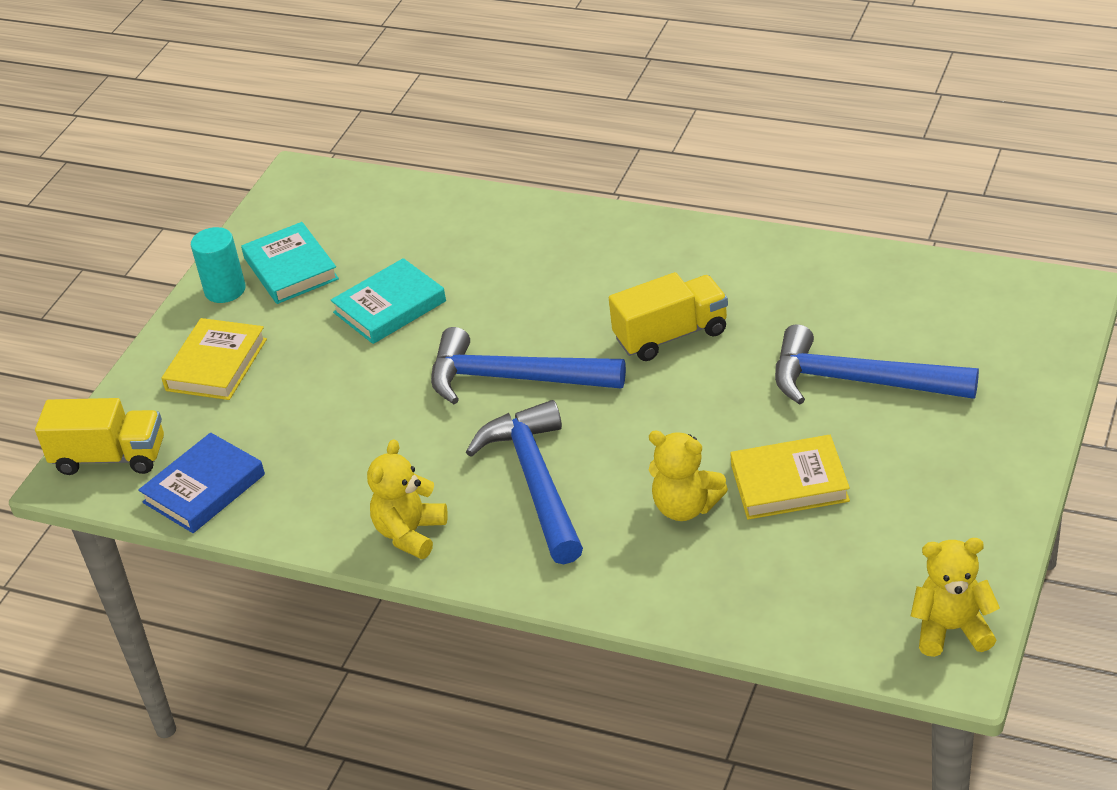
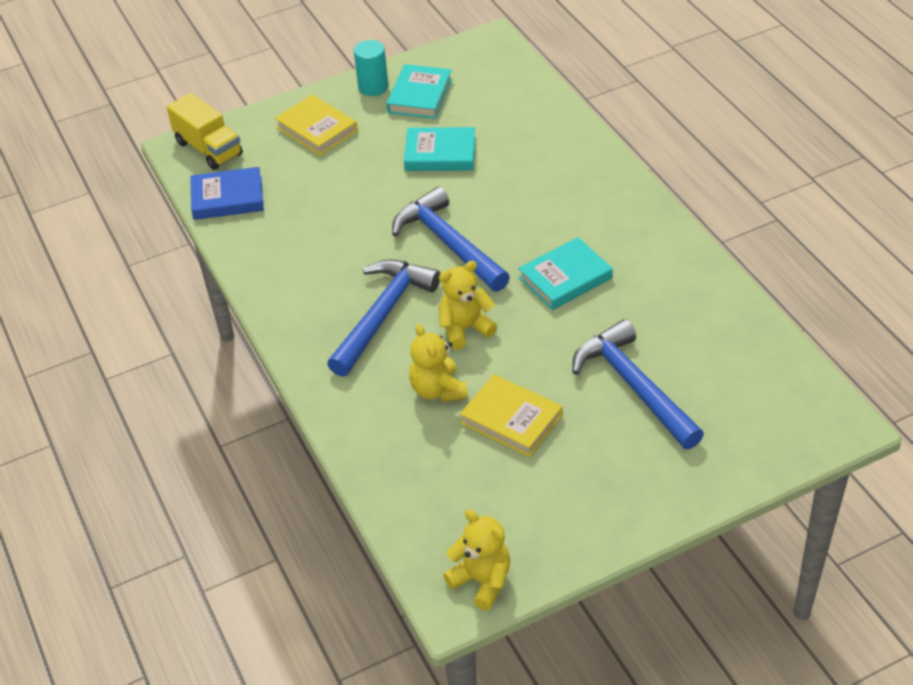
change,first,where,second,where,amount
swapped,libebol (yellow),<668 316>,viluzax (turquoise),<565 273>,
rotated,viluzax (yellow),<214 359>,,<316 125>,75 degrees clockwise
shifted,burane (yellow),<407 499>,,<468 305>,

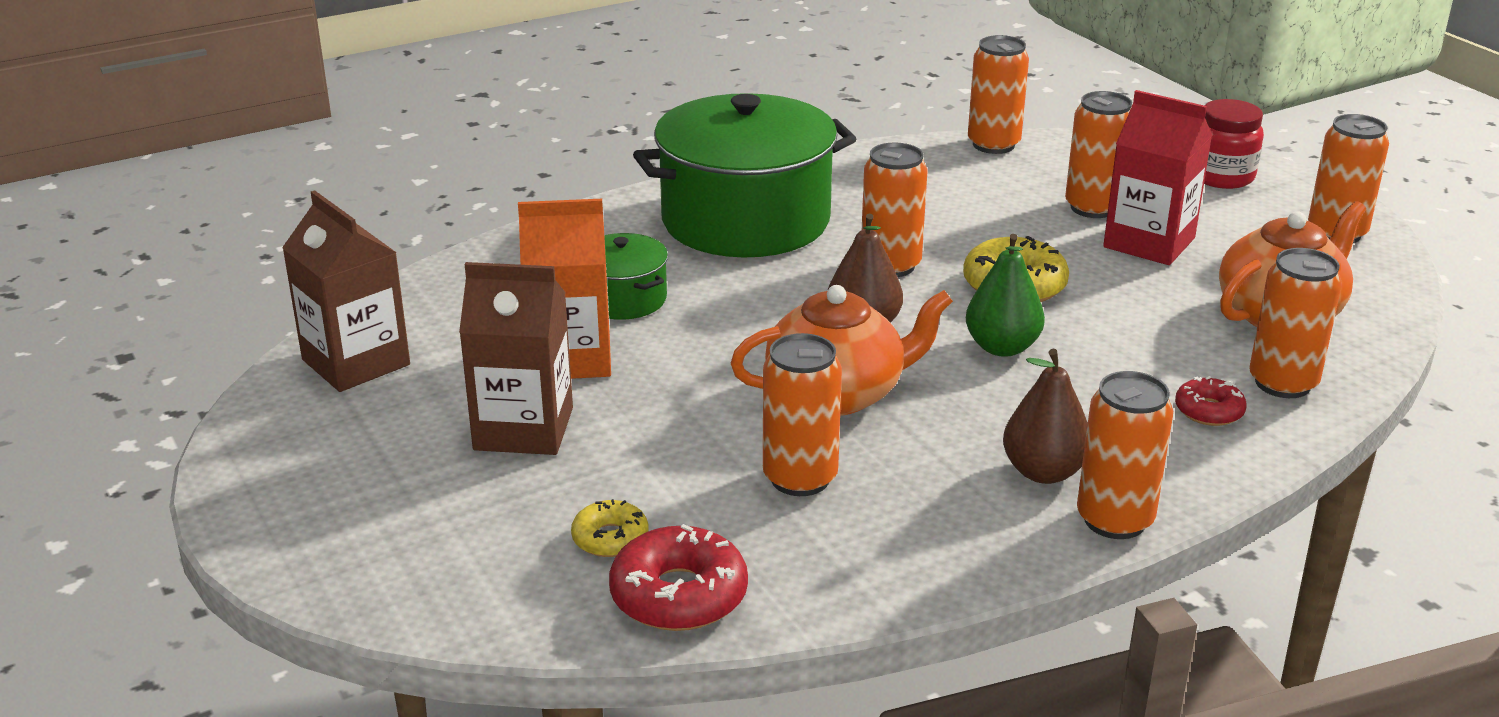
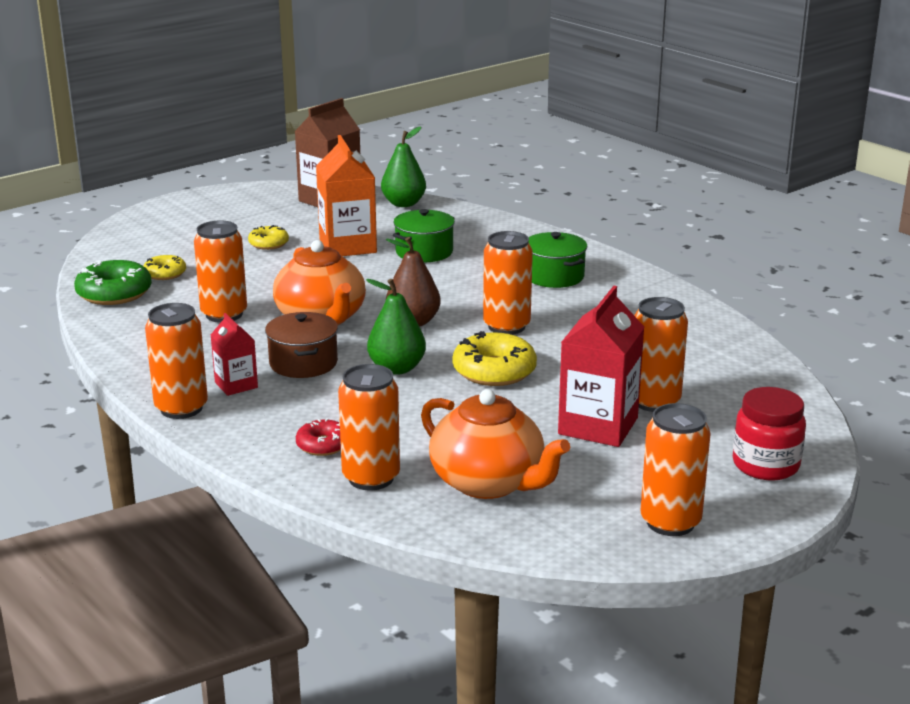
change,first,where,second,where,amount
gone,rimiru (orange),<998 94>,,,
scaled,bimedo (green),<744 175>,,<558 260>,x0.47
swapped,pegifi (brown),<516 358>,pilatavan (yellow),<268 237>,
swapped,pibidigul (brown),<1045 416>,pegifi (red),<234 354>,
repainted,pilatavan (red),<678 577>,pilatavan (green),<113 282>,
new,,,pibidigul (green),<403 167>,
new,,,bimedo (brown),<301 345>,

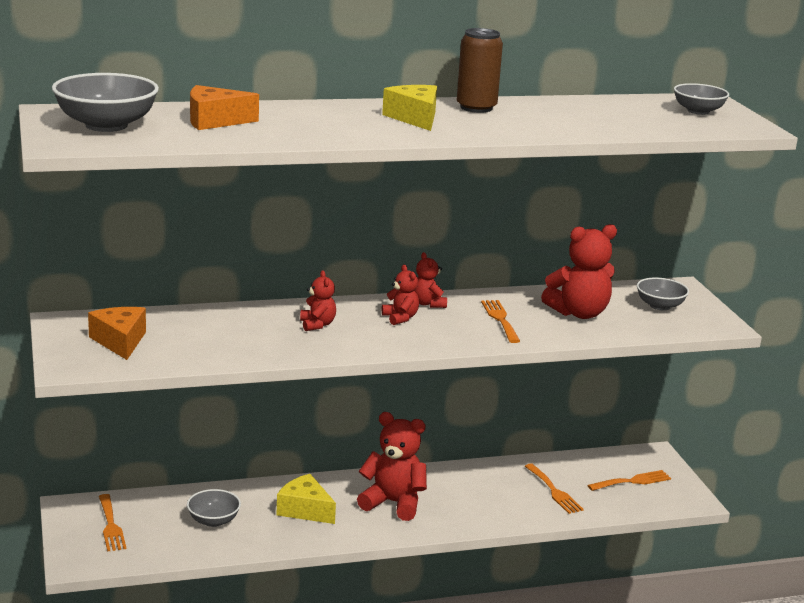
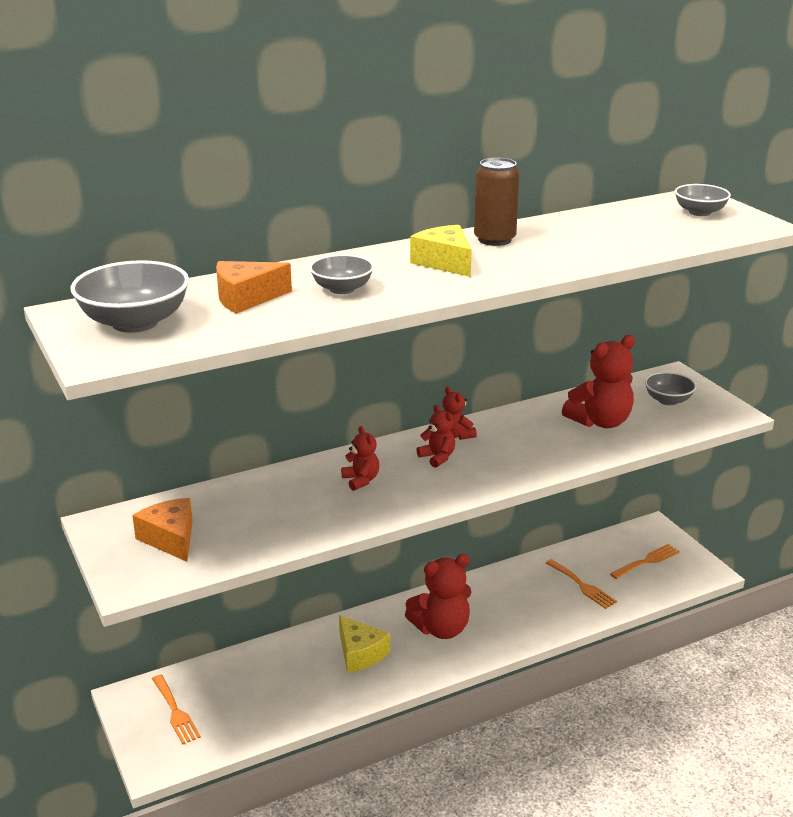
change,first,where,second,where,amount
gone,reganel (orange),<500 321>,,,
rotated,burane (red),<392 466>,,<438 596>,150 degrees clockwise
rotated,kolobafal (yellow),<306 499>,,<364 644>,150 degrees counterclockwise
shifted,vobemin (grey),<214 508>,,<342 274>,

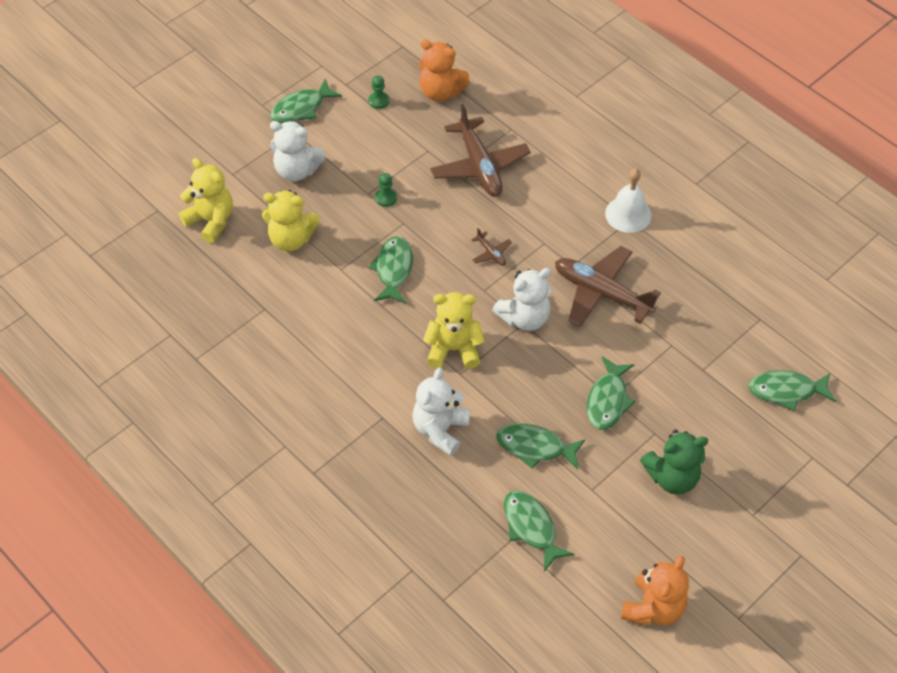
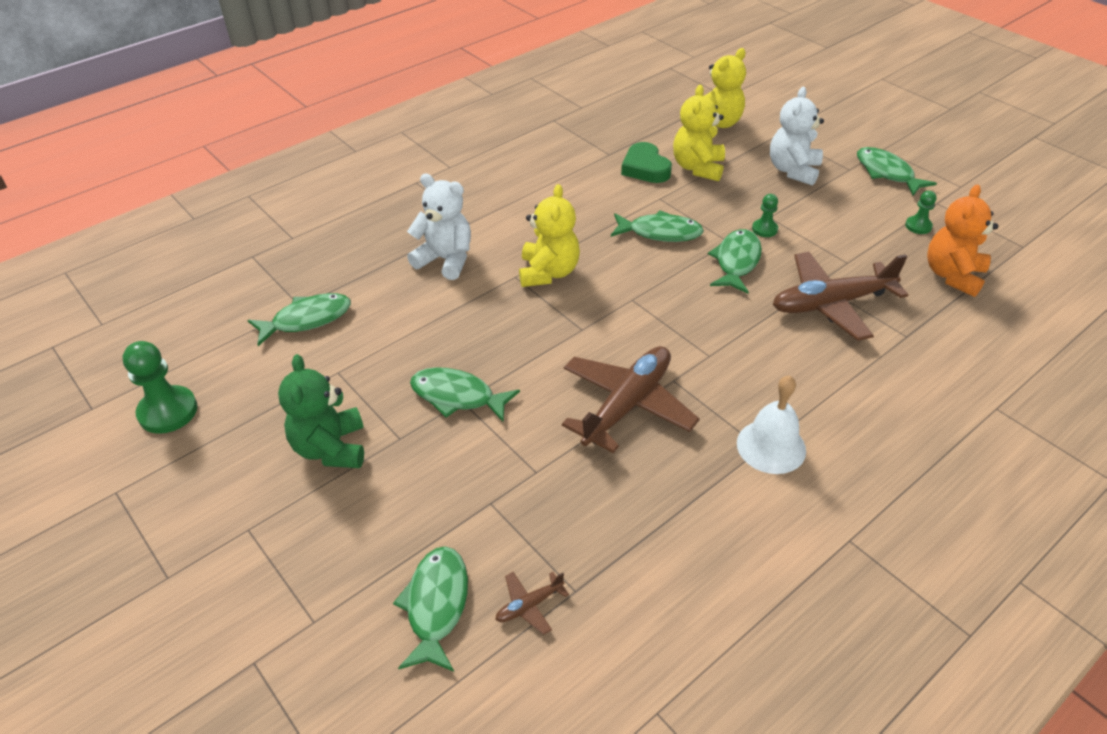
change,first,where,second,where,amount
shifted,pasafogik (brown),<491 247>,,<532 603>,
gone,burane (white),<521 299>,,,
shifted,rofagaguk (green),<540 446>,,<735 261>,
swapped,burane (orange),<655 591>,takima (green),<160 387>,
new,,,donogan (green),<646 162>,

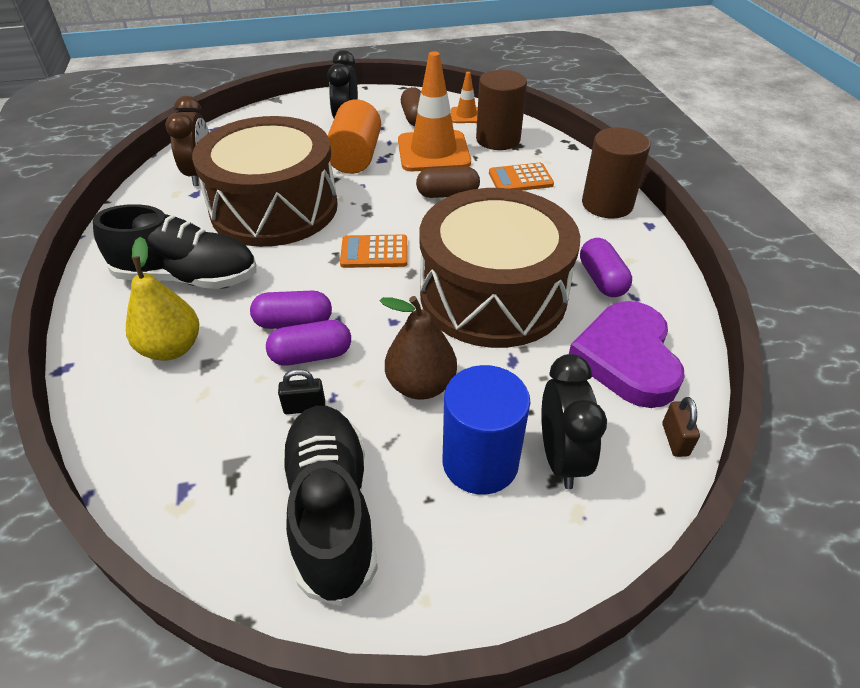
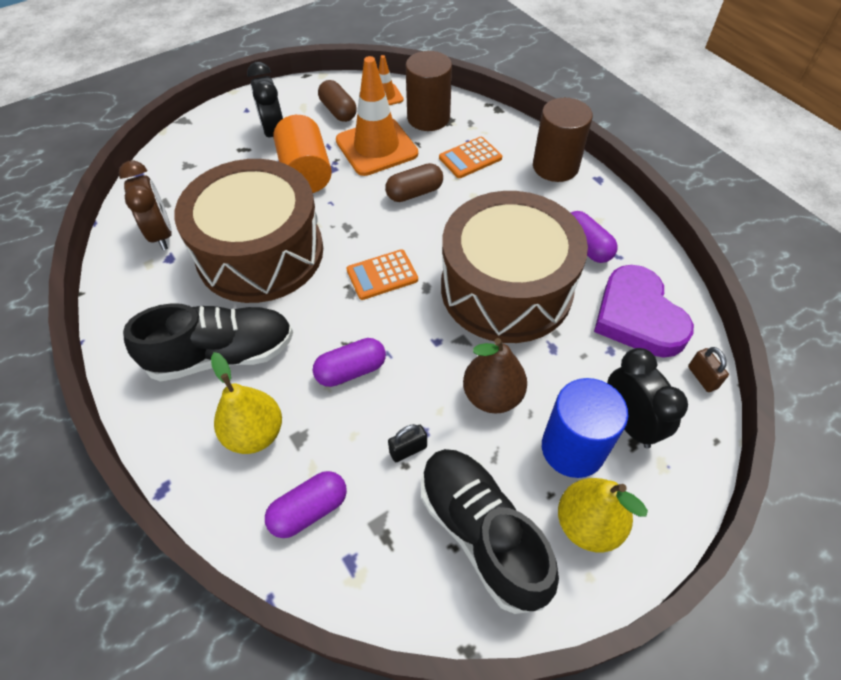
change,first,where,second,where,amount
shifted,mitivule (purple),<308 343>,,<306 504>,
new,,,pibidigul (yellow),<603 515>,

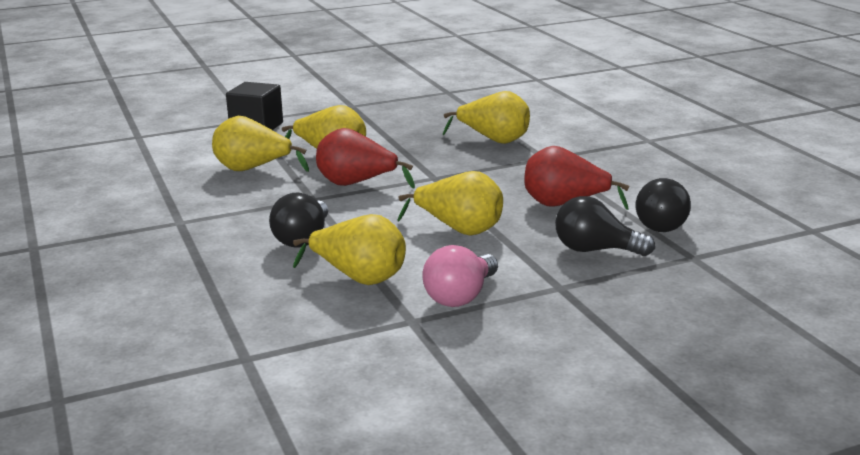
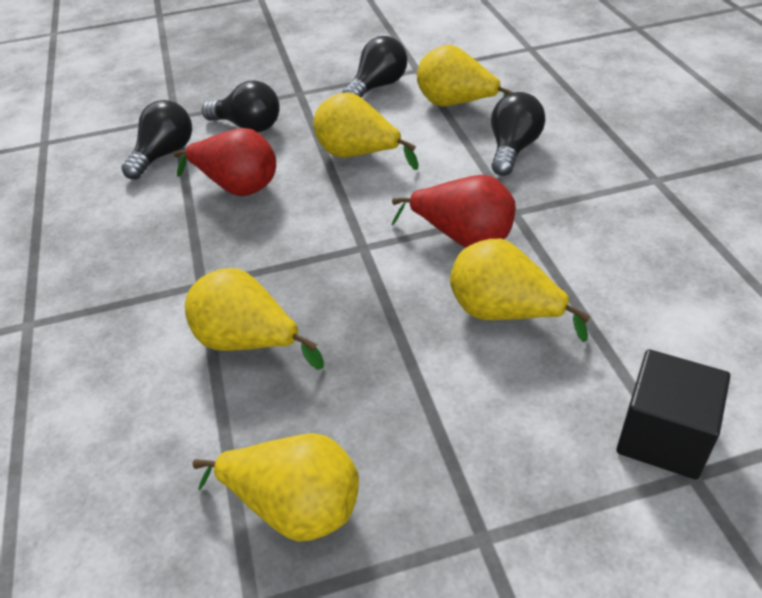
change,first,where,second,where,amount
shifted,pibidigul (yellow),<260 144>,,<275 487>,
repainted,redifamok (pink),<460 276>,redifamok (black),<374 66>,

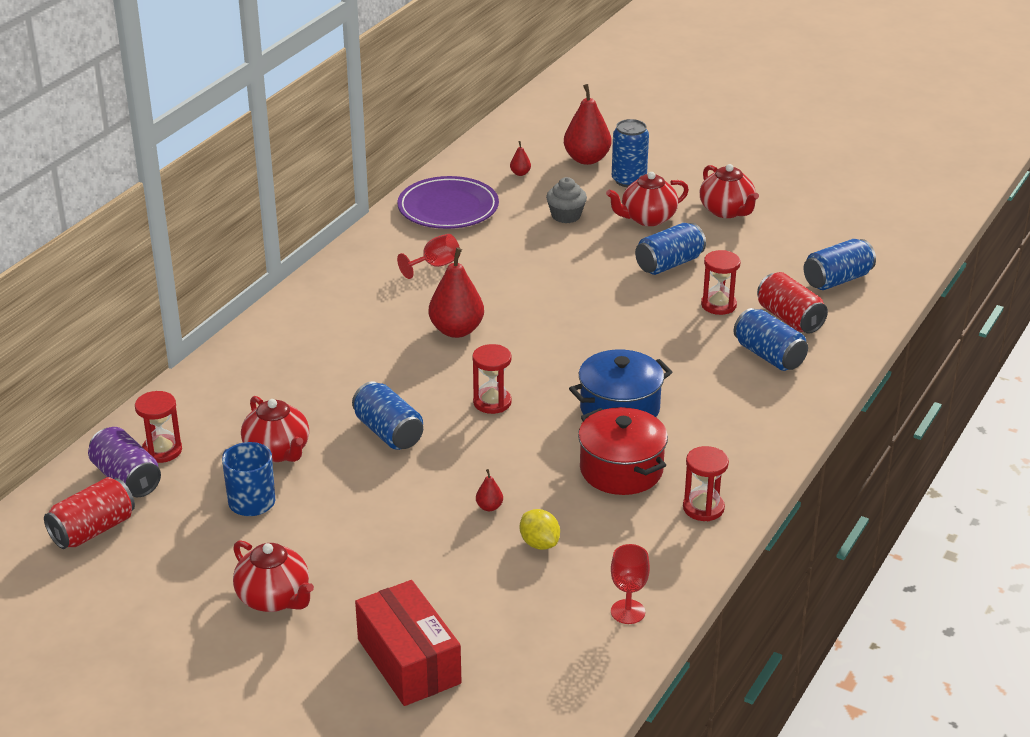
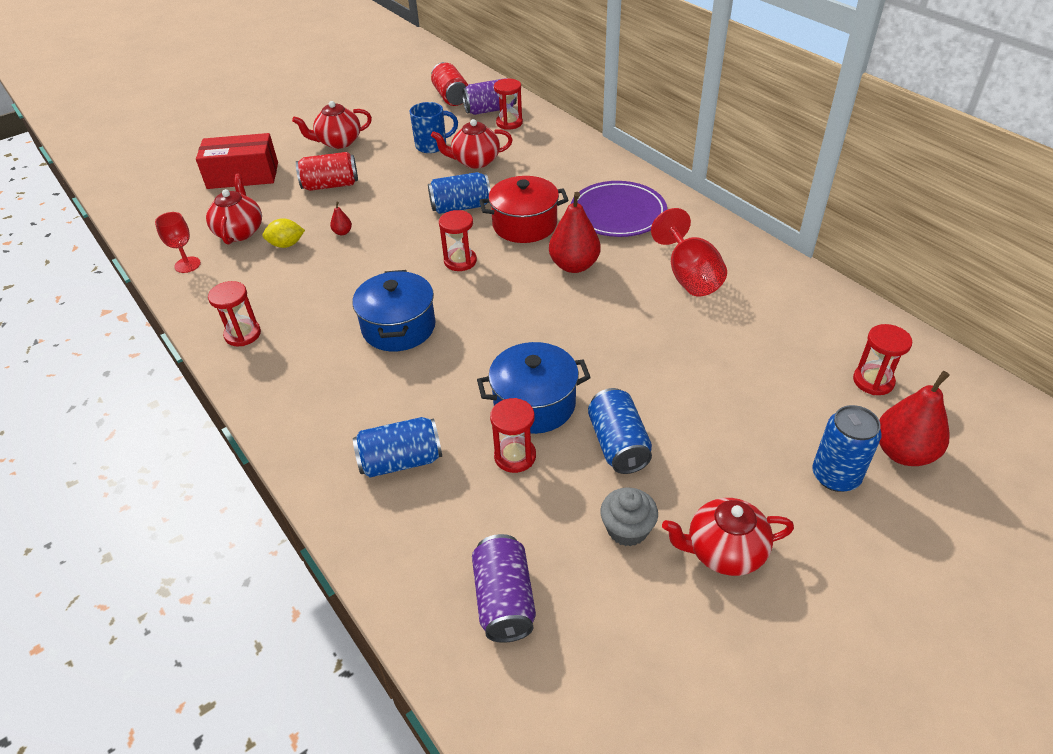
change,first,where,second,where,amount
swapped,pibidigul (red),<520 158>,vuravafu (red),<882 359>,
shifted,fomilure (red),<647 199>,,<234 209>,
shifted,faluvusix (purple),<448 202>,,<619 209>,
shifted,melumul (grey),<566 200>,,<629 517>,
scaled,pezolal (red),<428 256>,,<689 252>,x1.62
repainted,rimiru (blue),<840 264>,rimiru (purple),<504 588>,
shifted,rimiru (red),<792 303>,,<327 171>,
shifted,bimedo (red),<623 451>,,<523 209>,
new,,,bimedo (blue),<534 388>,

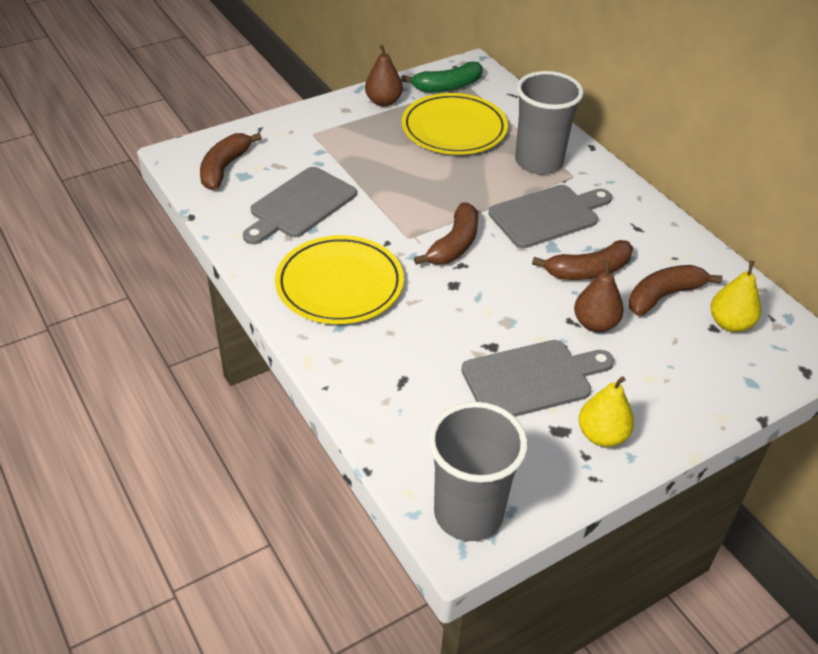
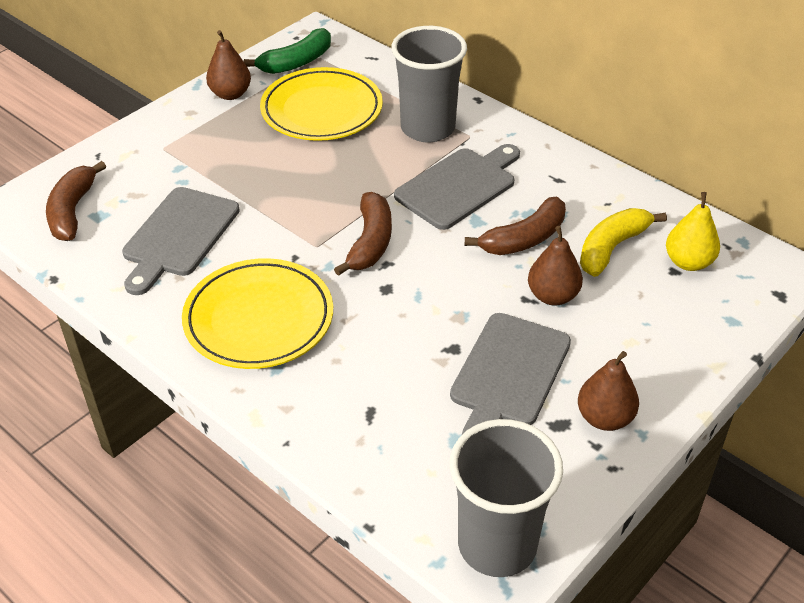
change,first,where,second,where,amount
repainted,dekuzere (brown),<676 290>,dekuzere (yellow),<623 242>,
rotated,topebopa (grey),<537 378>,,<510 373>,150 degrees clockwise
repainted,pibidigul (yellow),<606 411>,pibidigul (brown),<608 391>,

